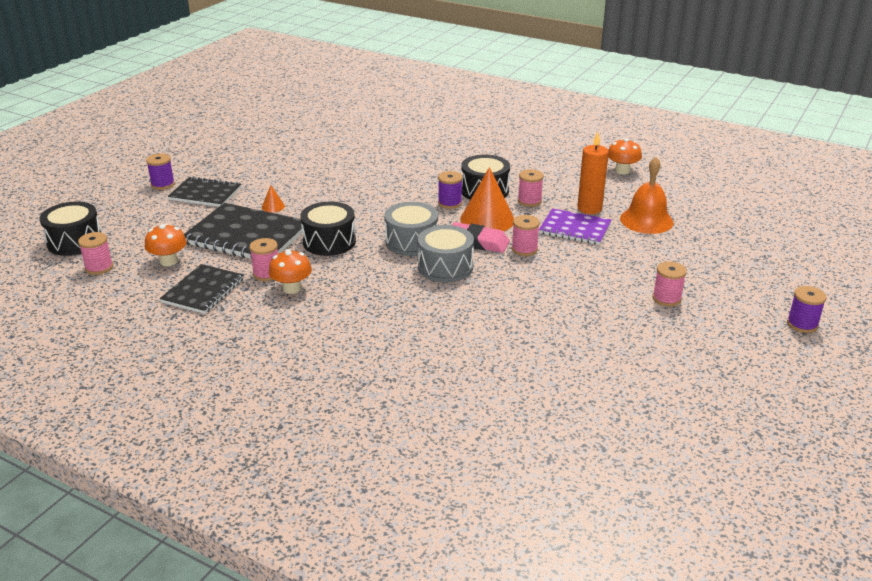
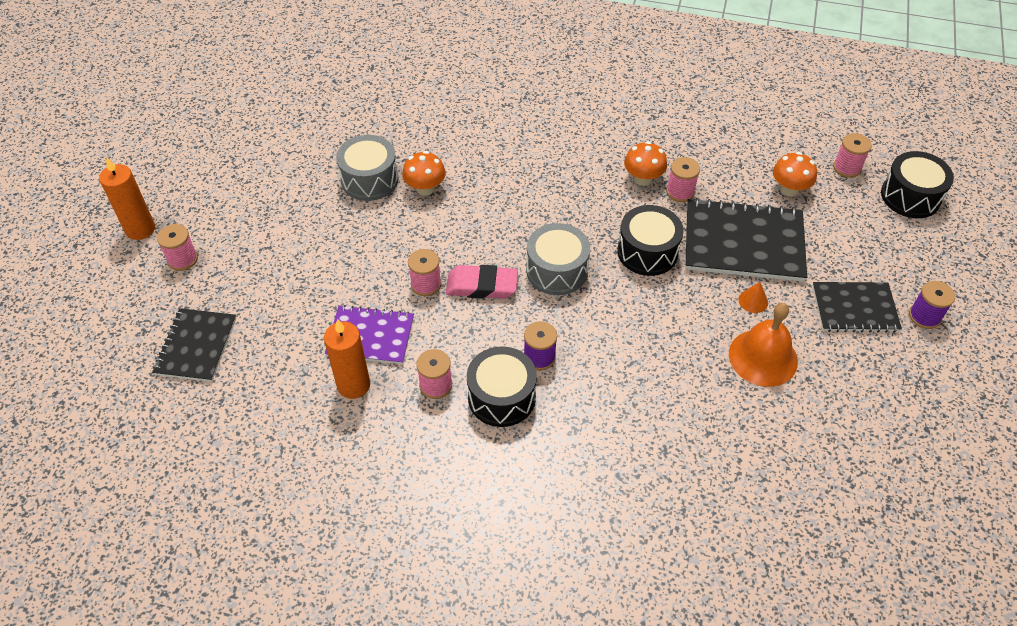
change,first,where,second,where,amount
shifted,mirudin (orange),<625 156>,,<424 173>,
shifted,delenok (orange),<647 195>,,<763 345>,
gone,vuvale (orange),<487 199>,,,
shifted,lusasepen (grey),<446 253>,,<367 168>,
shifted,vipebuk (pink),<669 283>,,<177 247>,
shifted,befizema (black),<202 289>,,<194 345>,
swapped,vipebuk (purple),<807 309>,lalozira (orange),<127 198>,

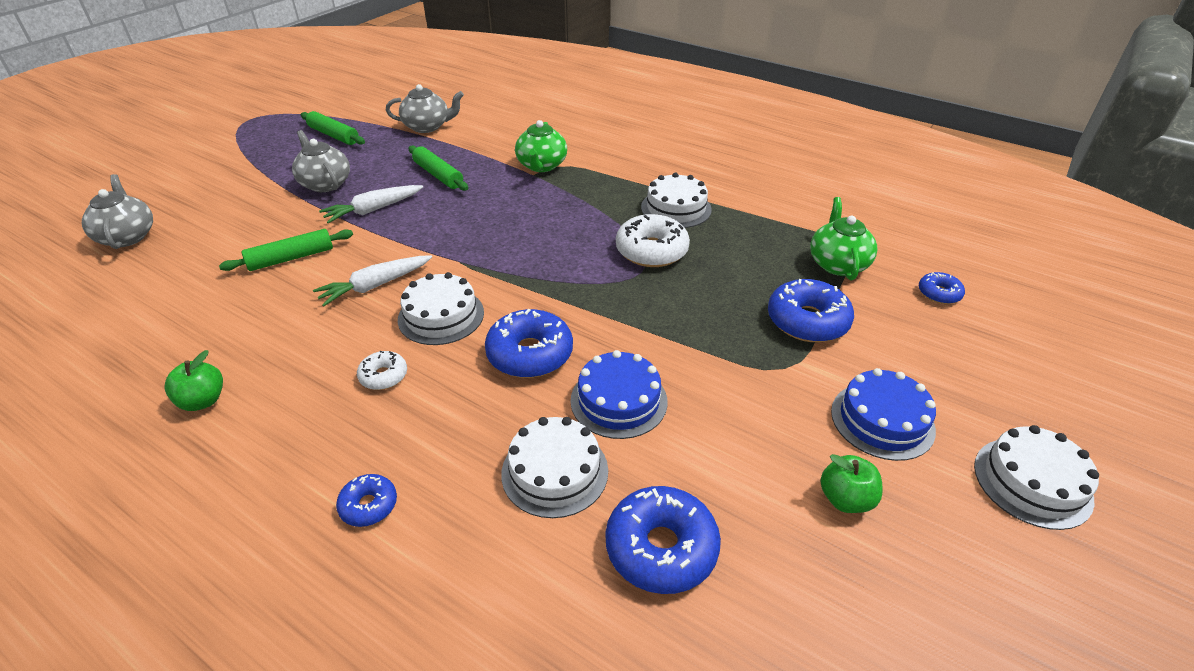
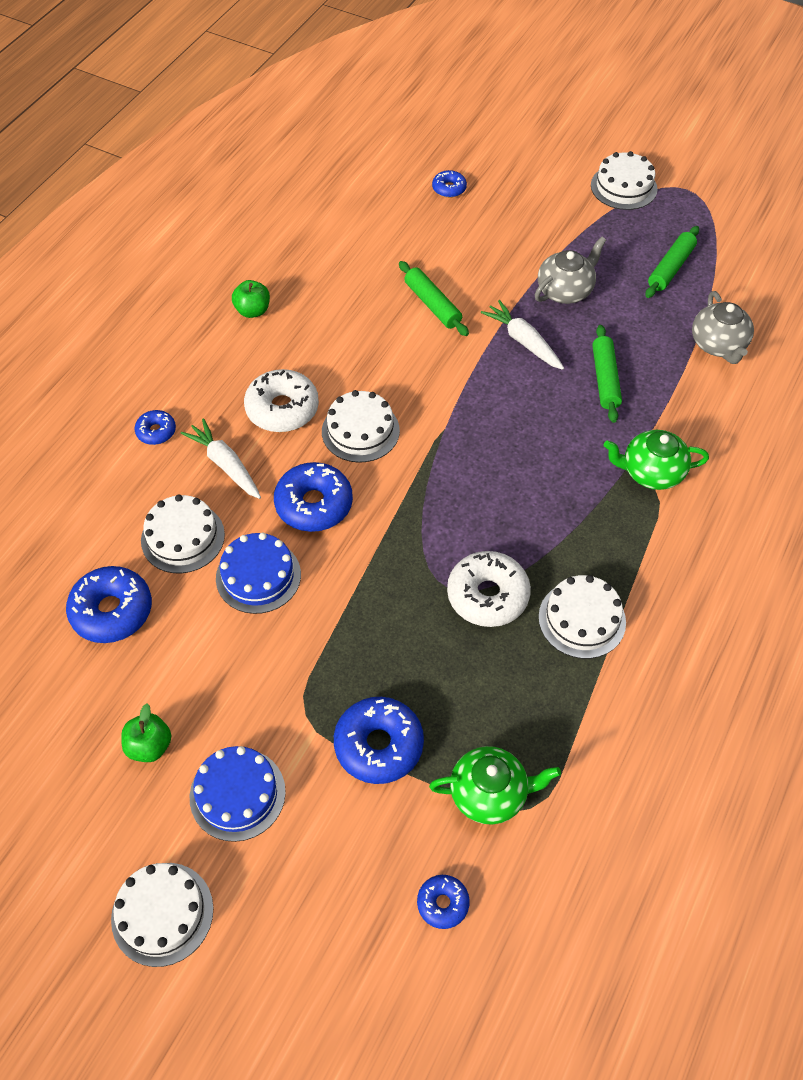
change,first,where,second,where,amount
rotated,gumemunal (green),<438 168>,,<607 374>,45 degrees counterclockwise
swapped,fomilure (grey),<117 211>,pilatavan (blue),<449 184>,
shifted,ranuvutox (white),<372 281>,,<221 458>,
scaled,pilatavan (white),<382 370>,,<281 400>,x1.85
new,,,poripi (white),<624 180>,

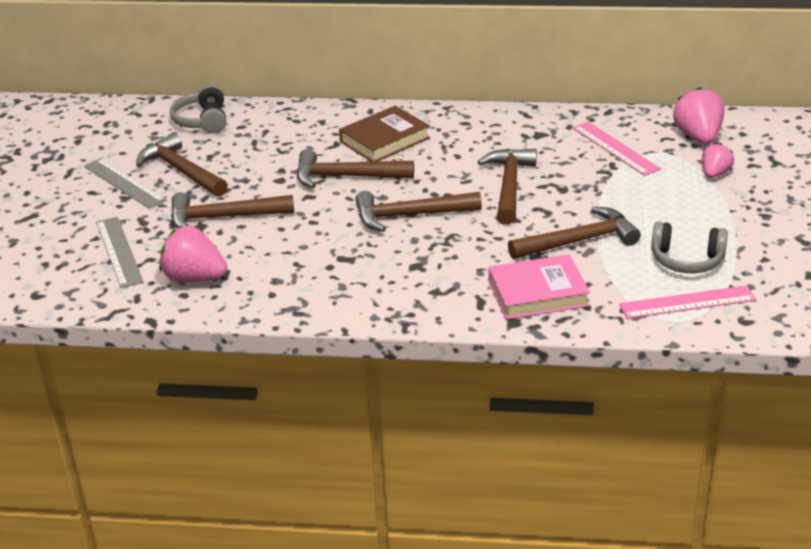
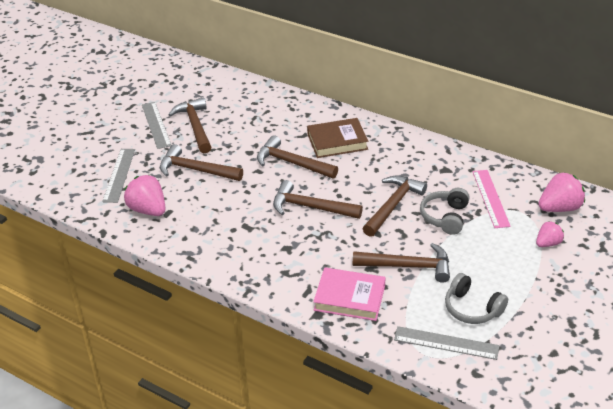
change,first,where,second,where,amount
shifted,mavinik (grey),<198 109>,,<444 211>,
rotated,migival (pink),<698 115>,,<561 192>,45 degrees clockwise
repainted,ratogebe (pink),<687 302>,ratogebe (grey),<446 343>,

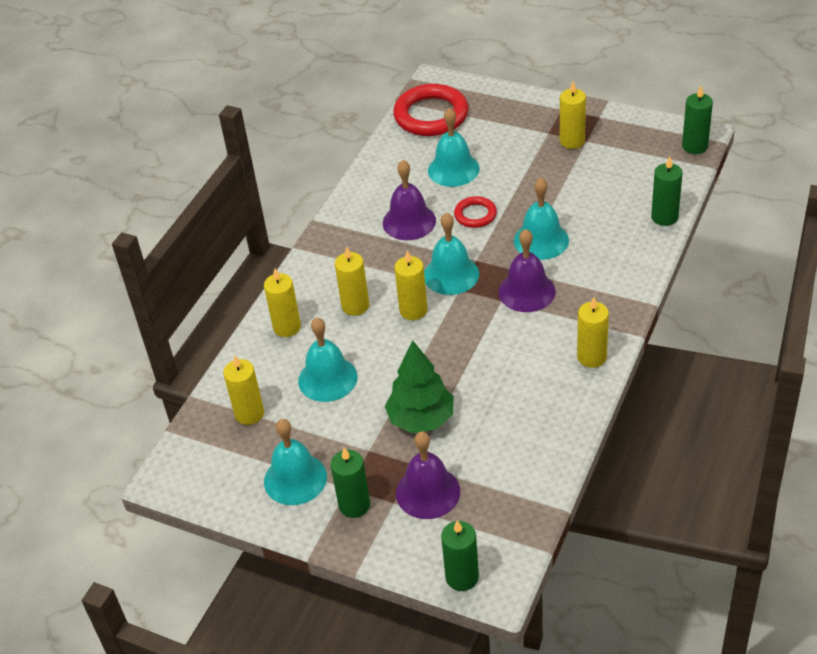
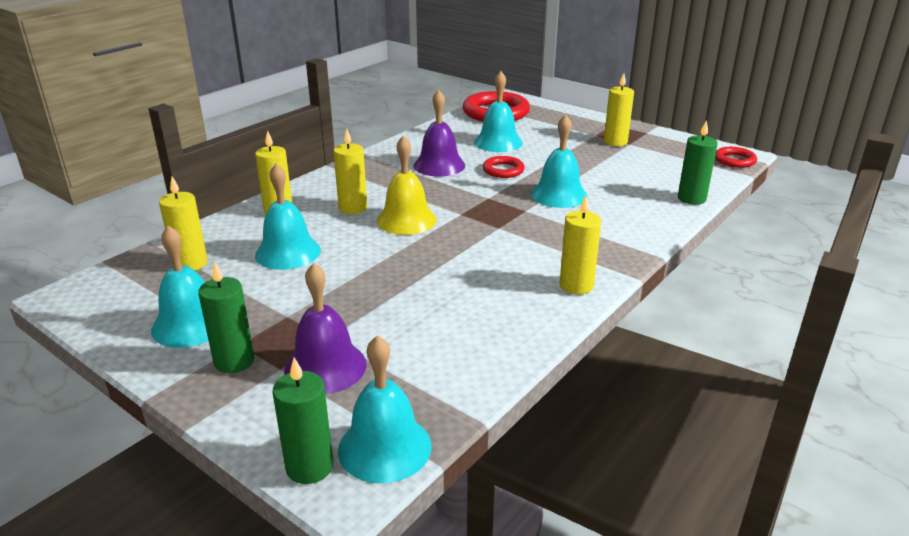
change,first,where,second,where,amount
swapped,lalozira (green),<697 120>,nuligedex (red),<736 157>,
shifted,delenok (turquoise),<451 254>,,<385 409>,
gone,delenok (purple),<527 270>,,,
swapped,lalozira (yellow),<411 285>,delenok (yellow),<407 185>,
gone,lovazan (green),<419 387>,,,

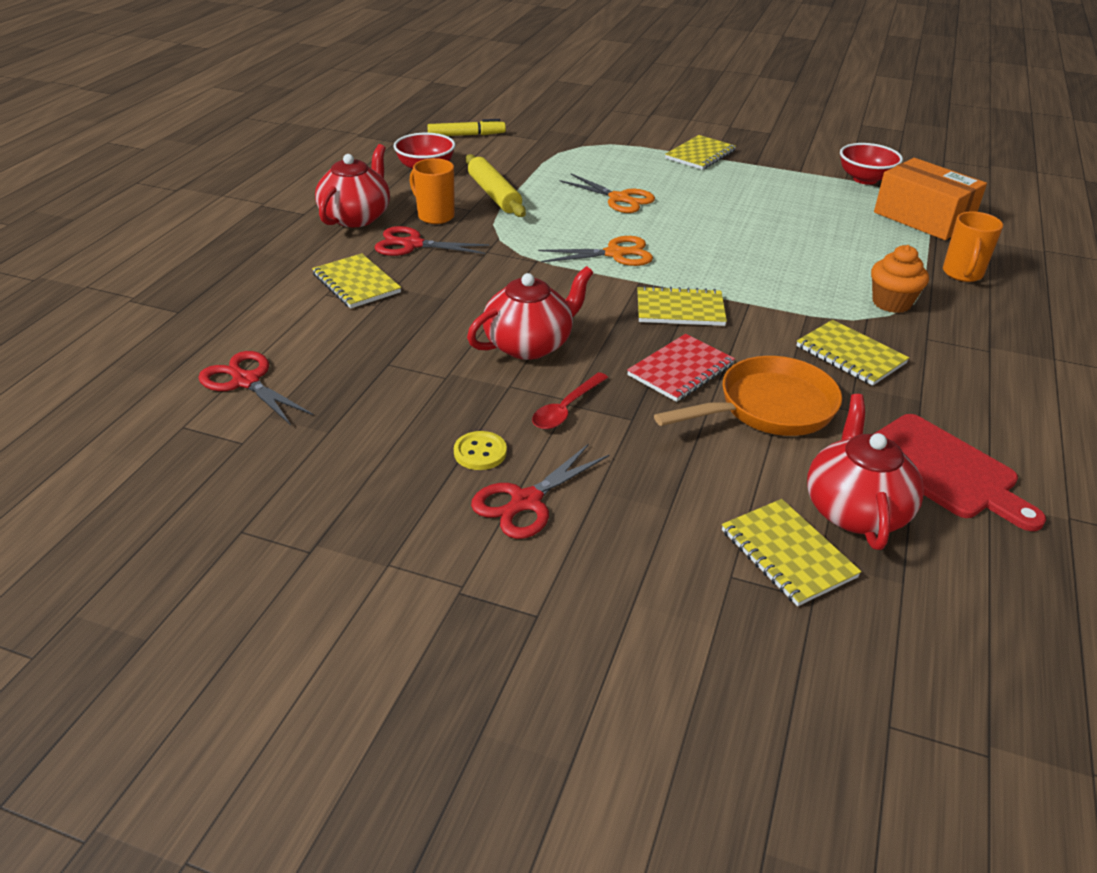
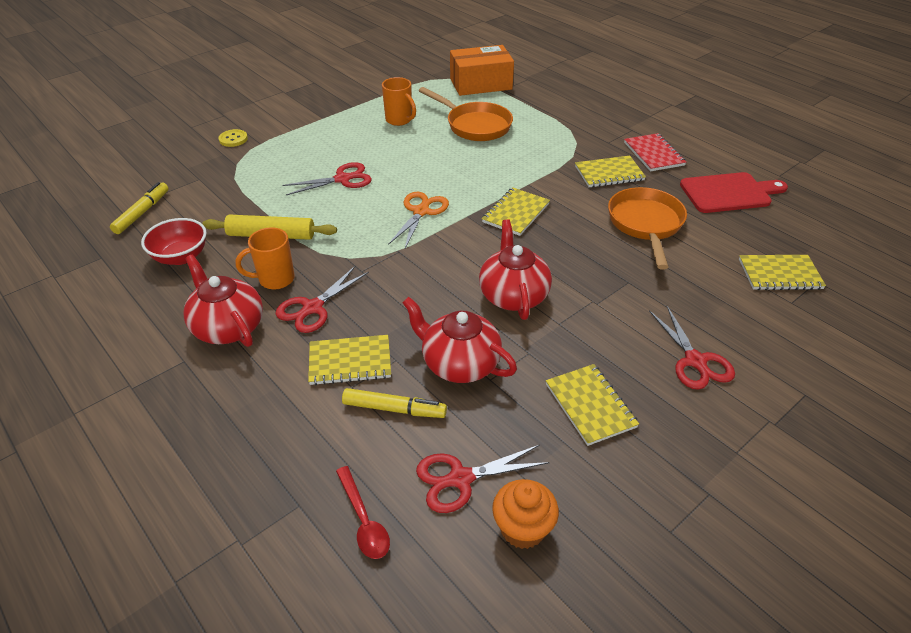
change,first,where,second,where,amount
shifted,befizema (yellow),<700 152>,,<592 405>,
gone,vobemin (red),<871 164>,,,
repainted,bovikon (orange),<607 193>,bovikon (red),<327 178>,
shifted,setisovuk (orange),<973 246>,,<399 101>,
shifted,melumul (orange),<900 279>,,<525 514>,
shifted,befizema (red),<681 368>,,<655 152>,
shifted,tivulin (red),<570 400>,,<363 512>,
shifted,fomilure (red),<865 472>,,<459 340>,
shifted,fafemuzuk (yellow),<480 450>,,<233 138>,
new,,,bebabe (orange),<466 114>,
new,,,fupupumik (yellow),<394 403>,

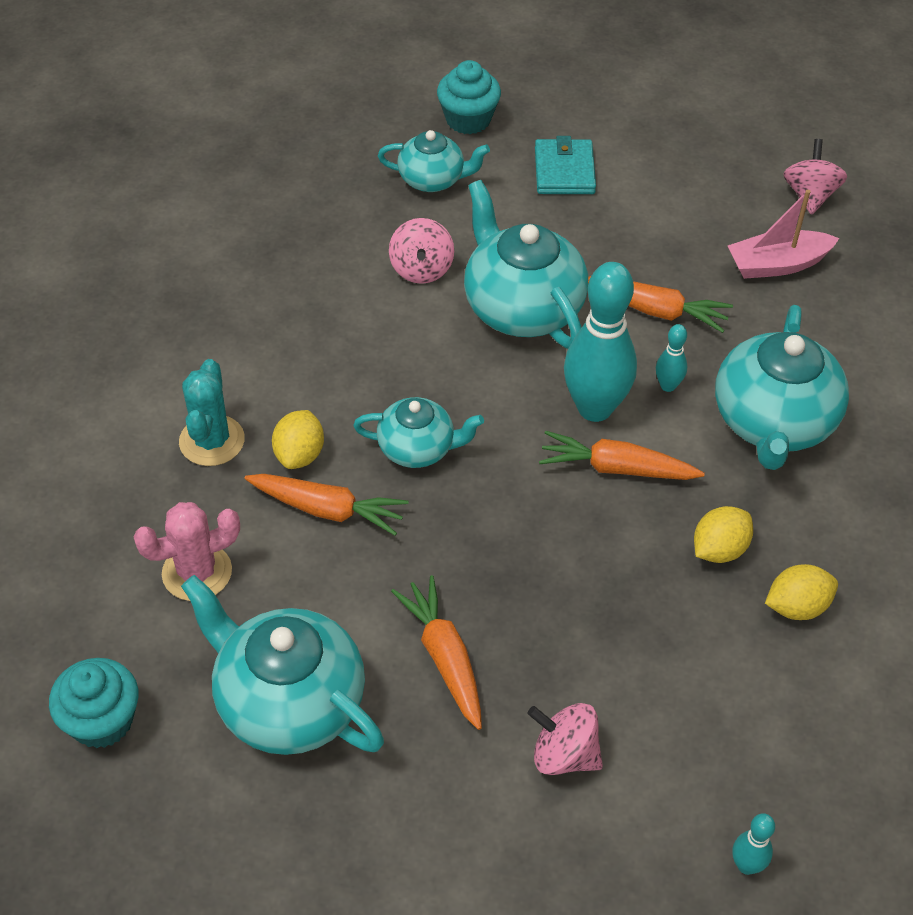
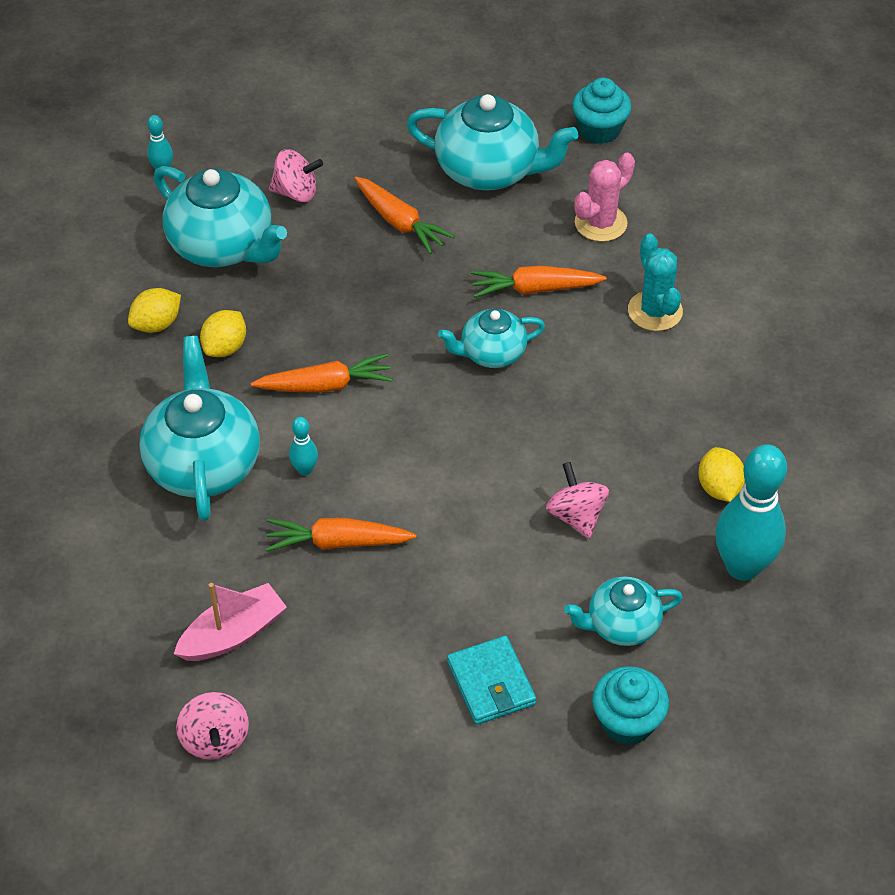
change,first,where,second,where,amount
shifted,fomilure (turquoise),<526 264>,,<220 216>,
shifted,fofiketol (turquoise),<600 342>,,<751 512>,
shifted,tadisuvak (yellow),<298 439>,,<721 474>,

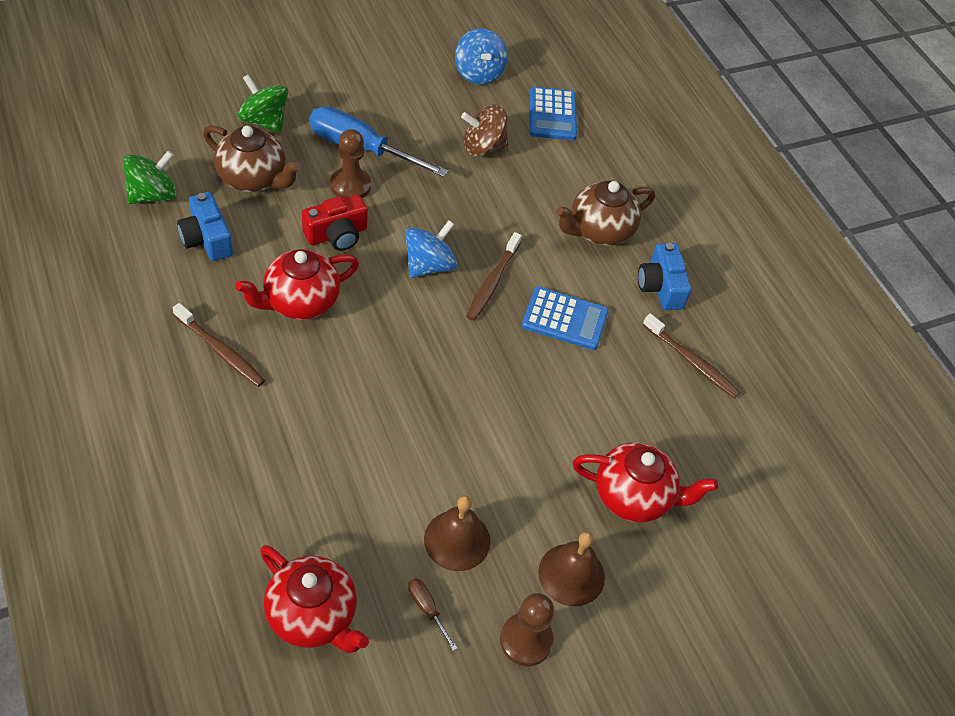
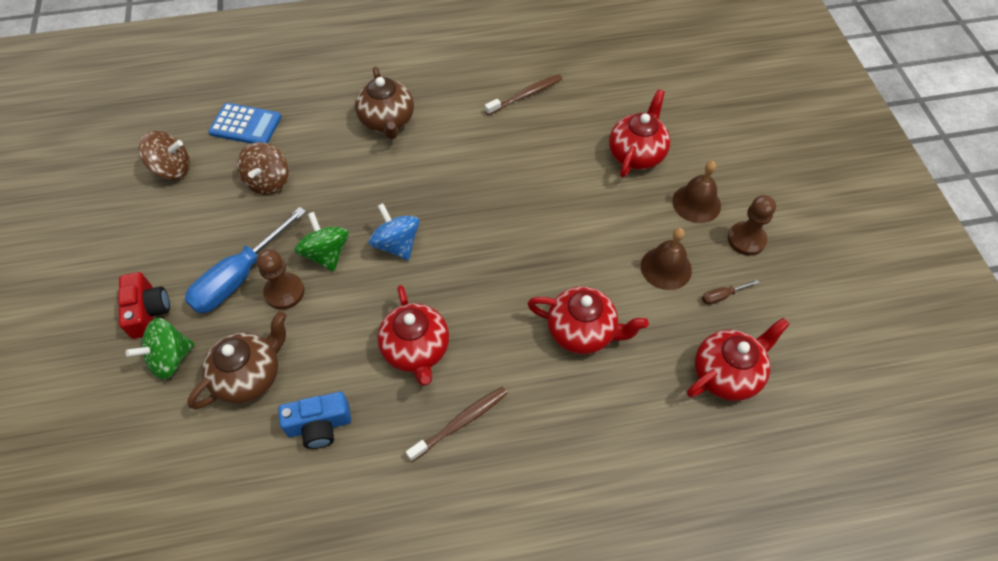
change,first,where,second,where,amount
repainted,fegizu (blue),<481 56>,fegizu (brown),<164 155>,
shifted,fegizu (green),<150 177>,,<321 242>,
shifted,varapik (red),<335 223>,,<144 305>,
gone,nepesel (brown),<494 276>,,,
gone,varapik (blue),<664 276>,,,
gone,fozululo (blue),<565 318>,,,
new,,,fomilure (red),<588 320>,

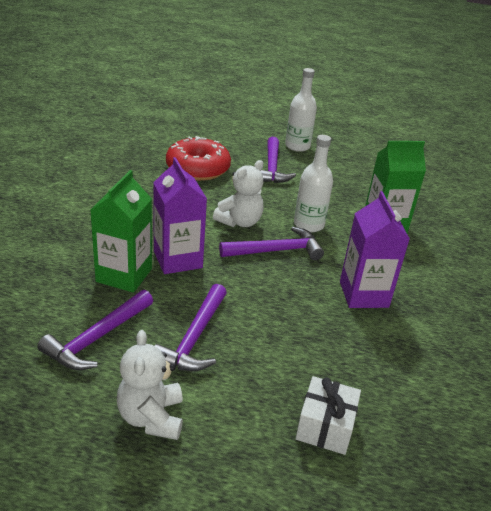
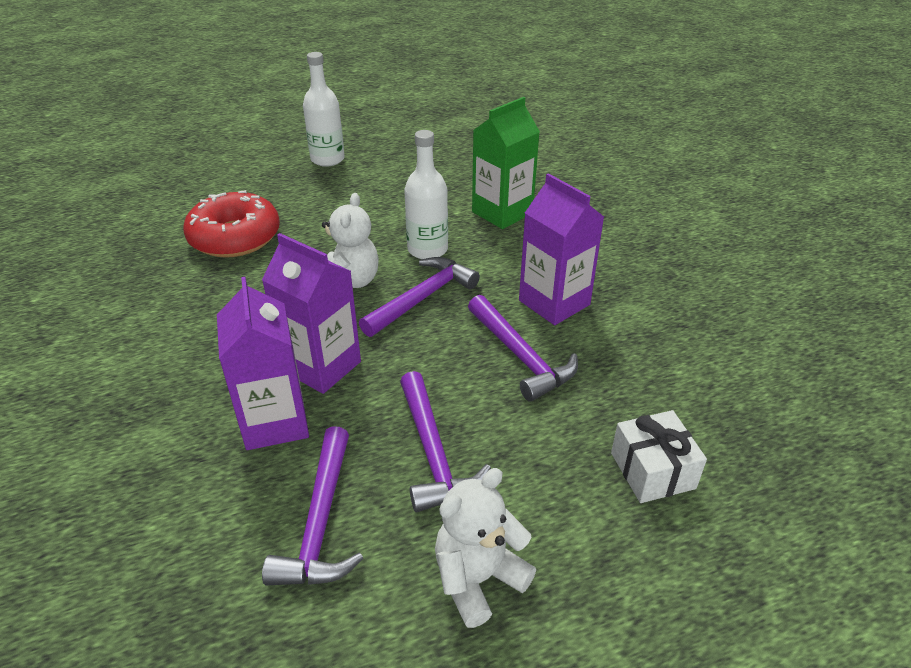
change,first,where,second,where,amount
shifted,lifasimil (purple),<278 160>,,<523 348>,
repainted,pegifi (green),<121 231>,pegifi (purple),<263 363>,
rotated,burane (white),<150 385>,,<485 548>,90 degrees clockwise

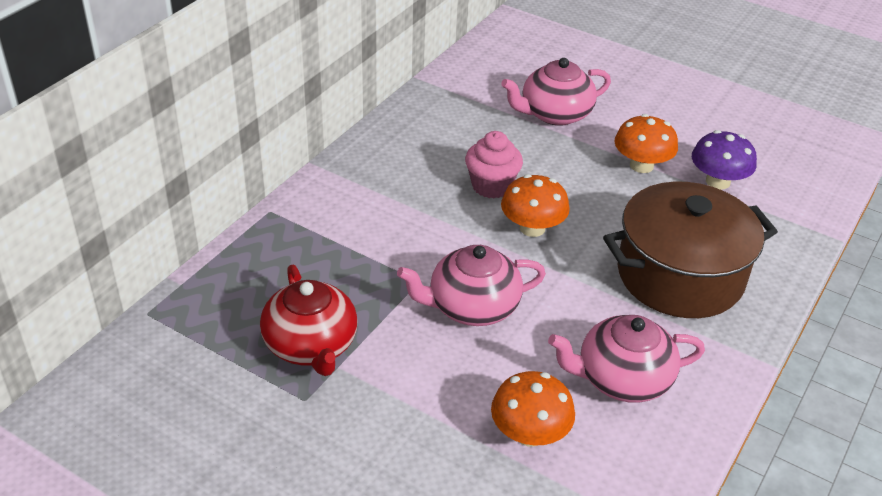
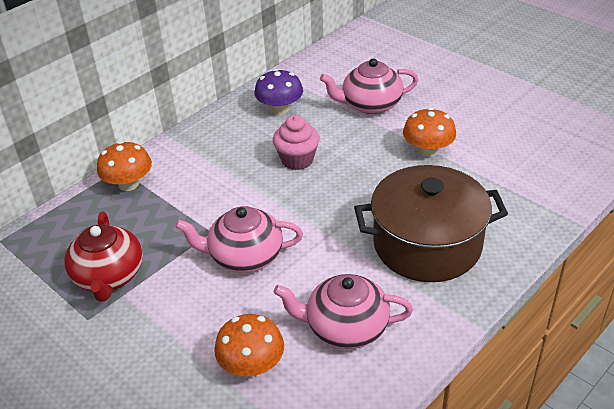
change,first,where,second,where,amount
shifted,mirudin (purple),<724 160>,,<278 91>,
shifted,mirudin (orange),<535 205>,,<124 166>,

